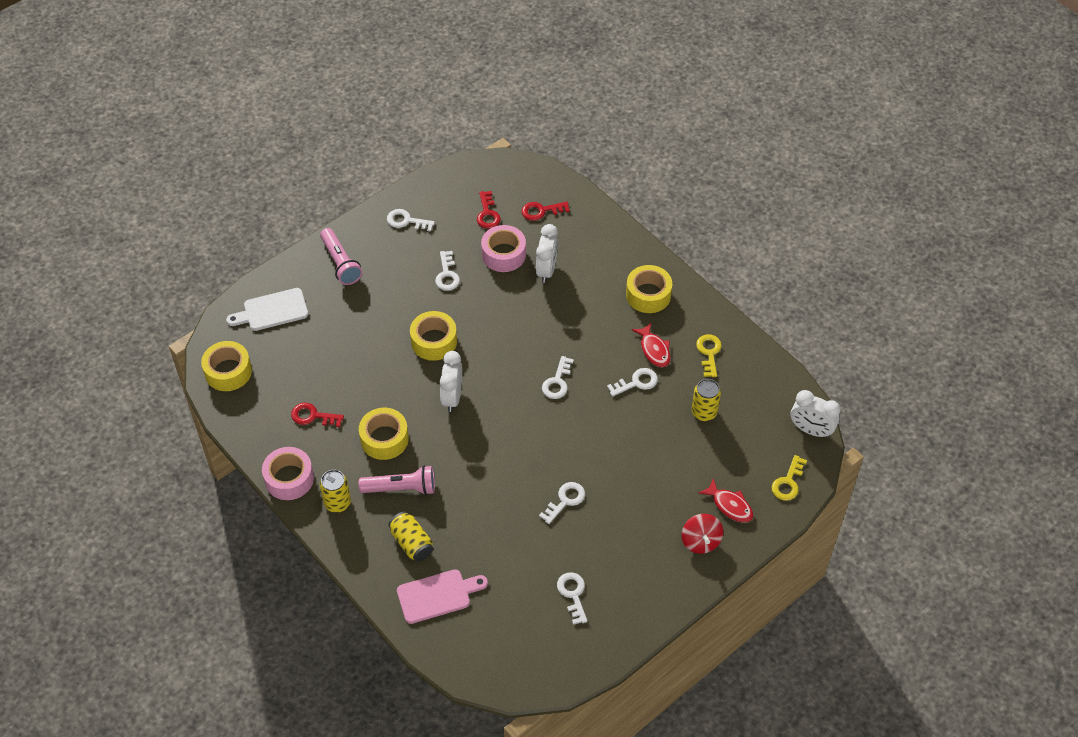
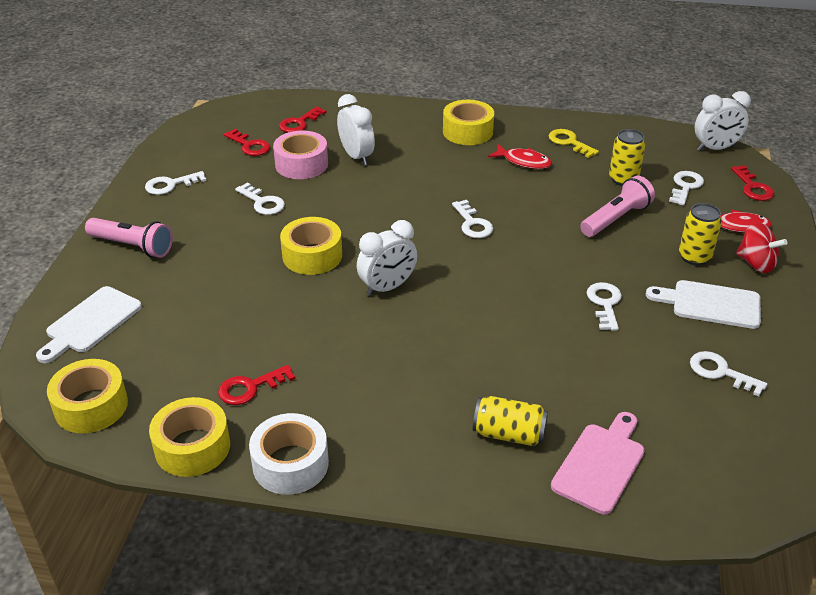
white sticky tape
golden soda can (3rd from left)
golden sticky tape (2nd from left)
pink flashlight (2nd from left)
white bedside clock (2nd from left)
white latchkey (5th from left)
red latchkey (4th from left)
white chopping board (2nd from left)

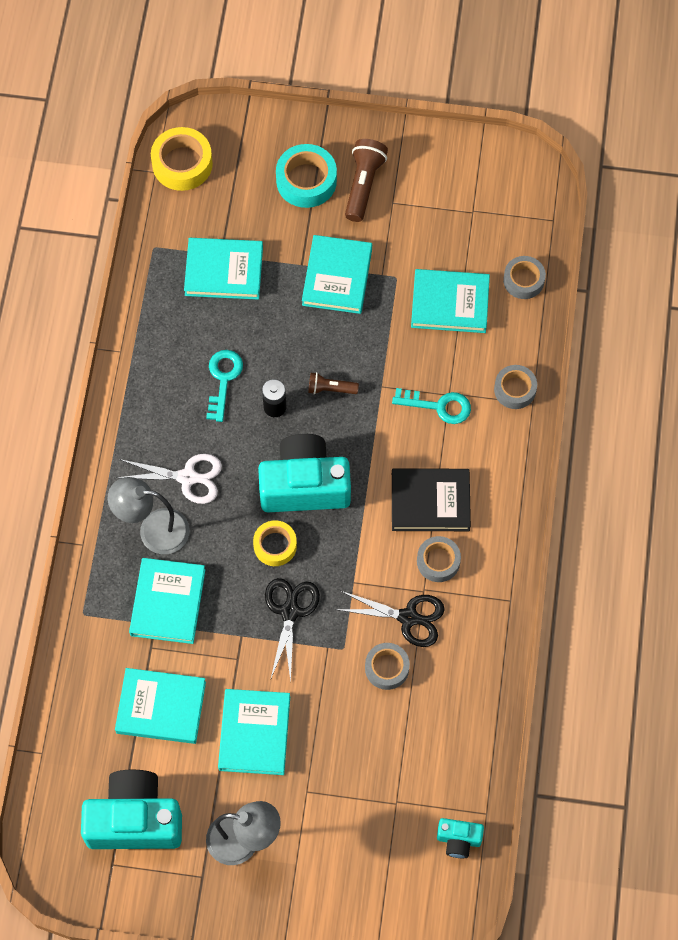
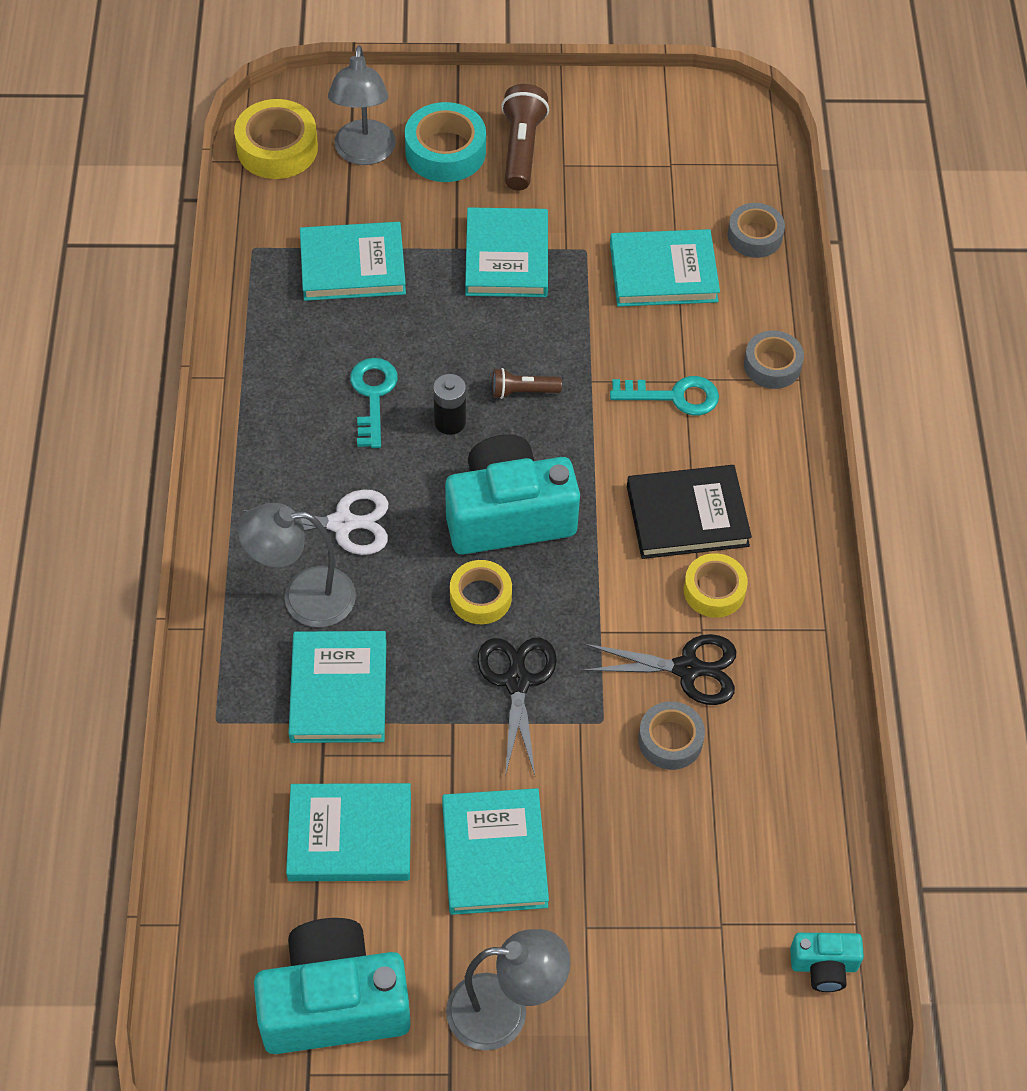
golden sticky tape (3rd from left)
grey reading lamp (2nd from left)

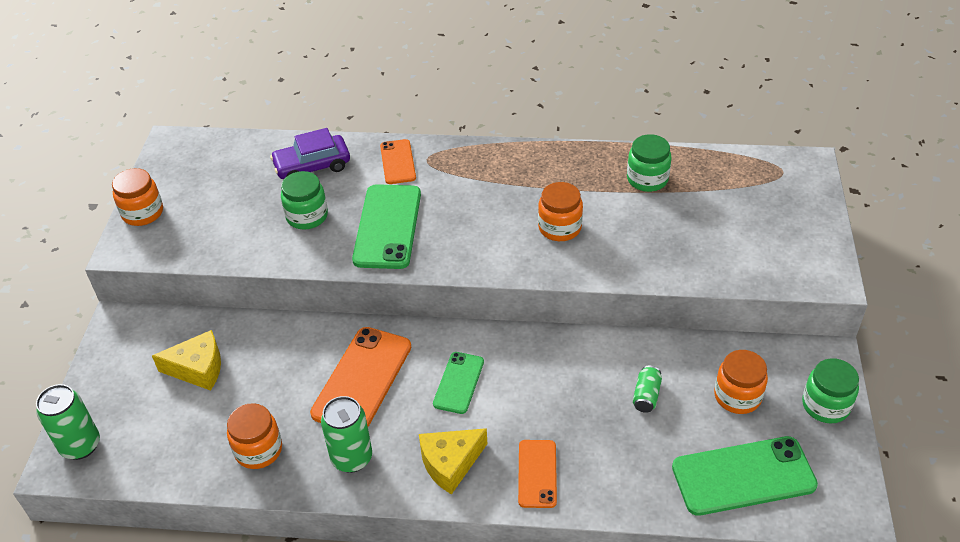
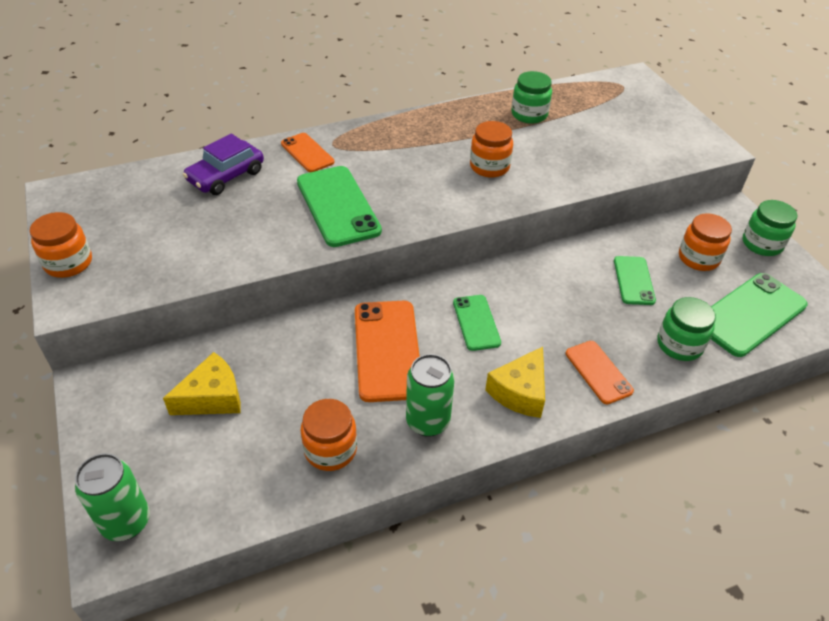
green jar (2nd from left)
green smartphone (3rd from left)

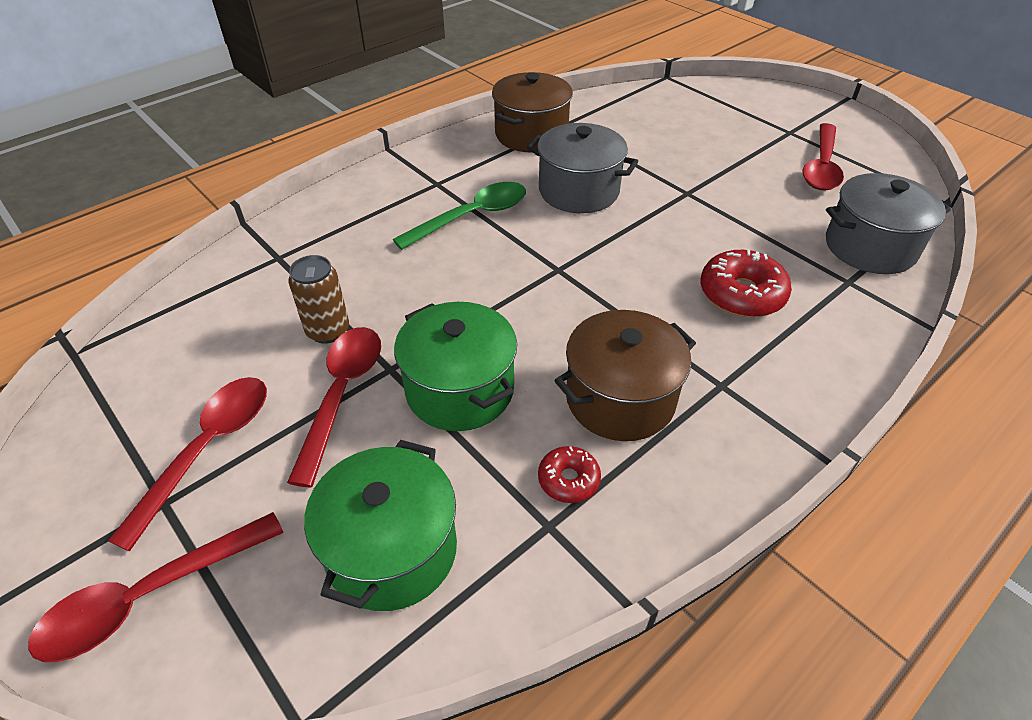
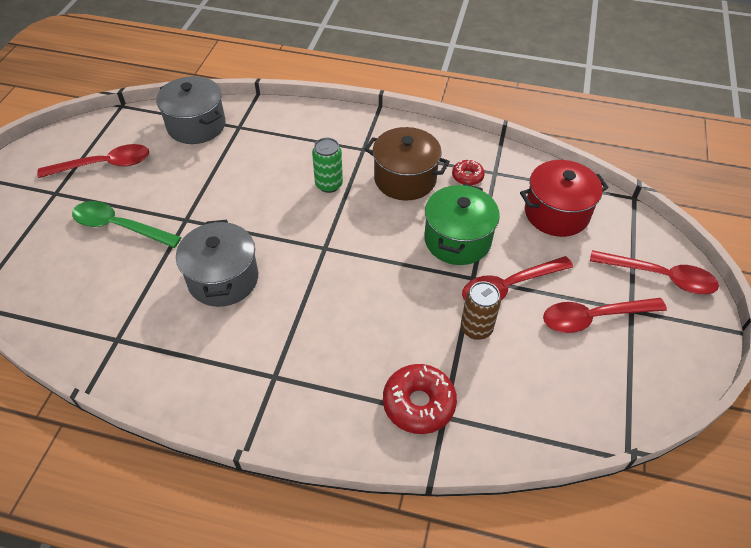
red stockpot
green spoon
dark brown stockpot (1st from left in the first image)
red donut (1st from left)
green soda can

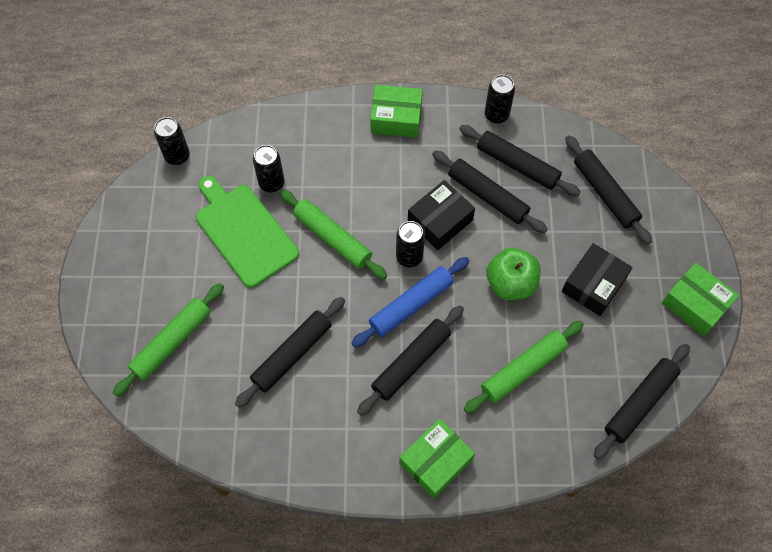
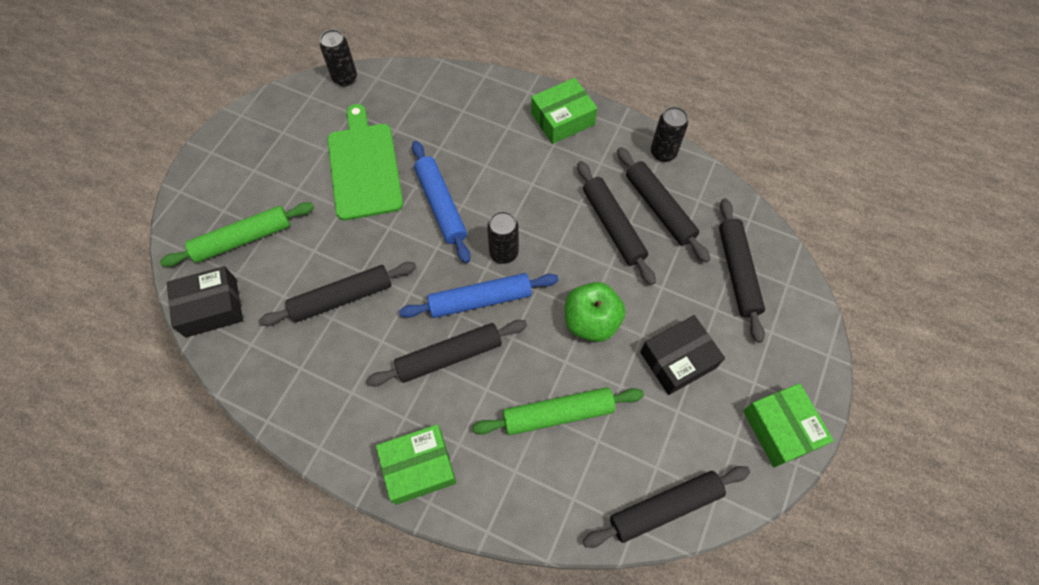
black soda can (2nd from left in the first image)
royal blue pastry roller (1st from left)
green package (2nd from left)
black package (1st from left)

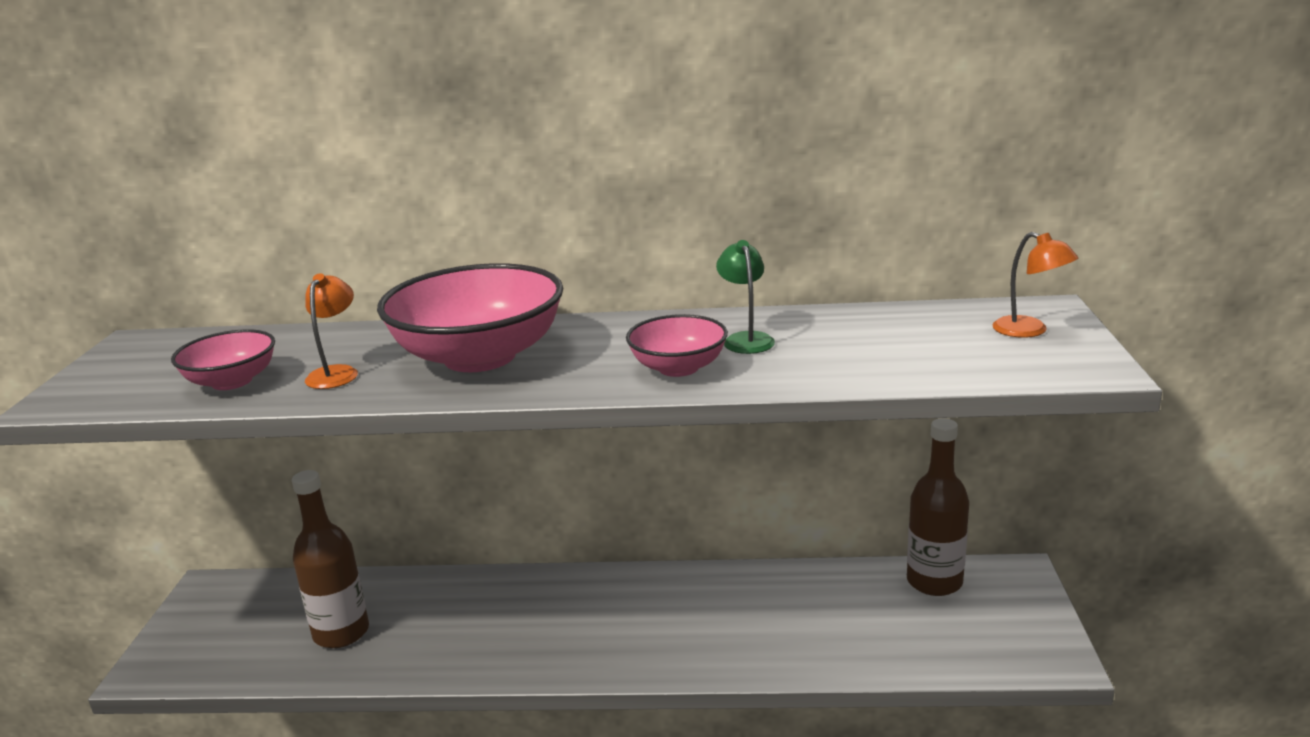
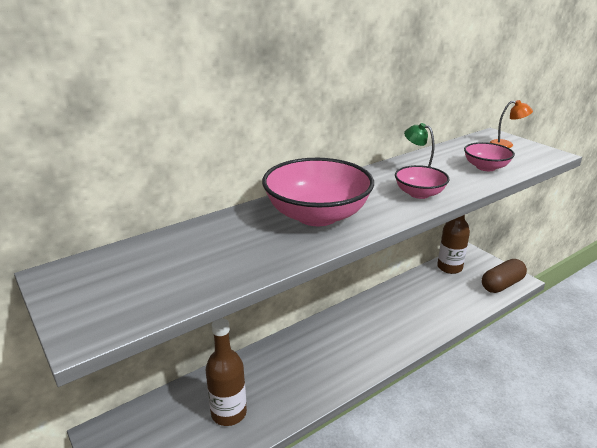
pink deep dish (3rd from left)
orange reading lamp (1st from left in the first image)
dark brown pill shape

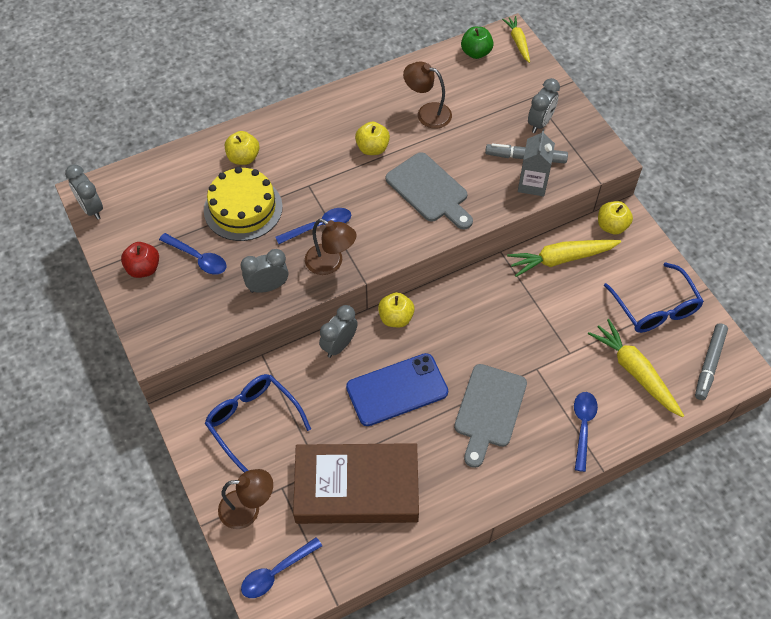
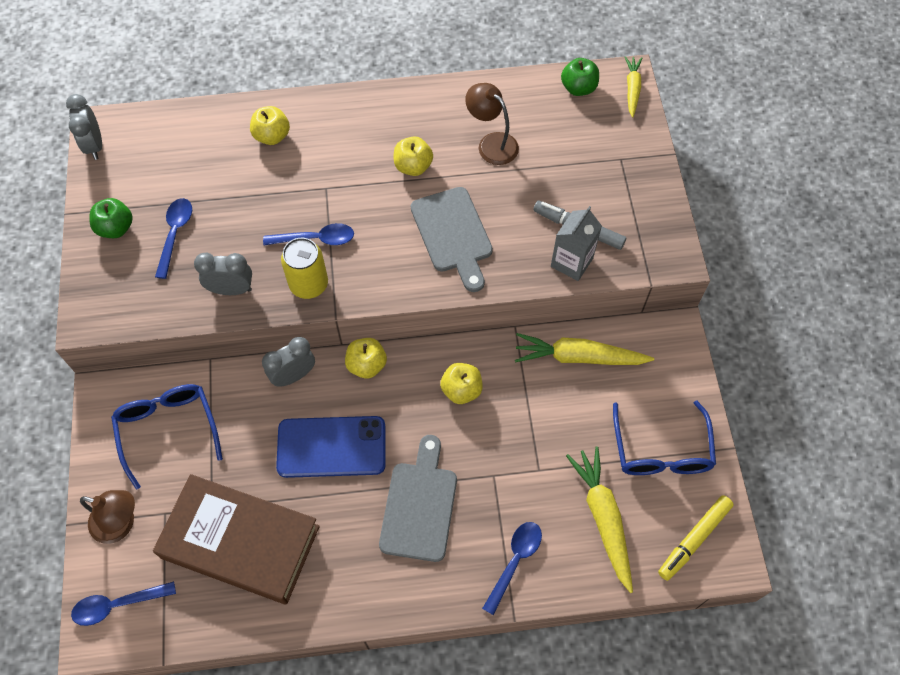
green apple (1st from left)
royal blue spoon (2nd from left)
golden cake
golden soda can
grey chopping board (1st from left)
grey bedside clock (4th from left in the first image)
golden apple (4th from left)
golden marker pen

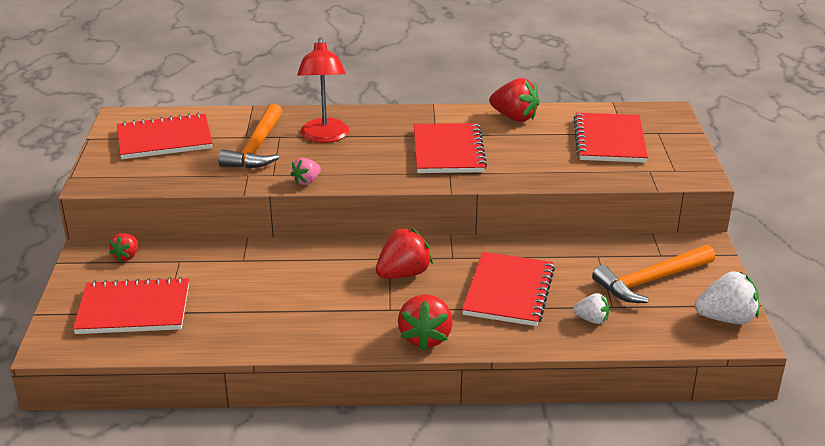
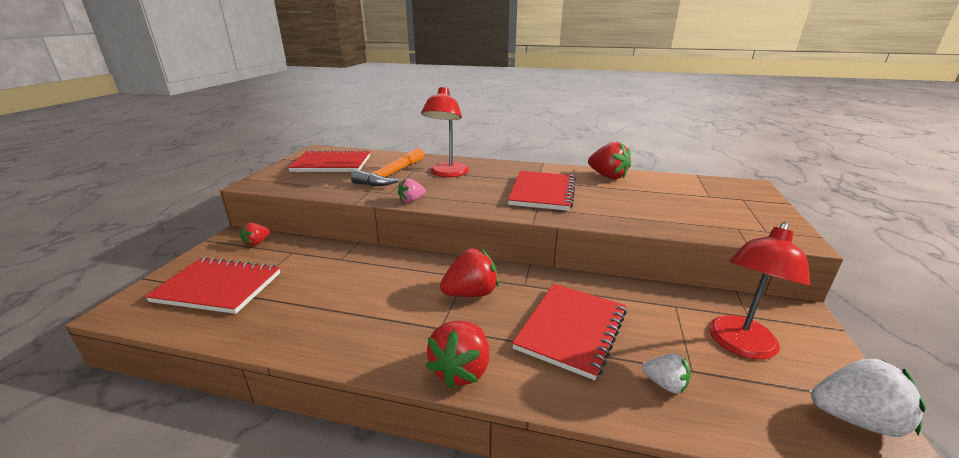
red notebook (5th from left in the first image)
red reading lamp (2nd from left)

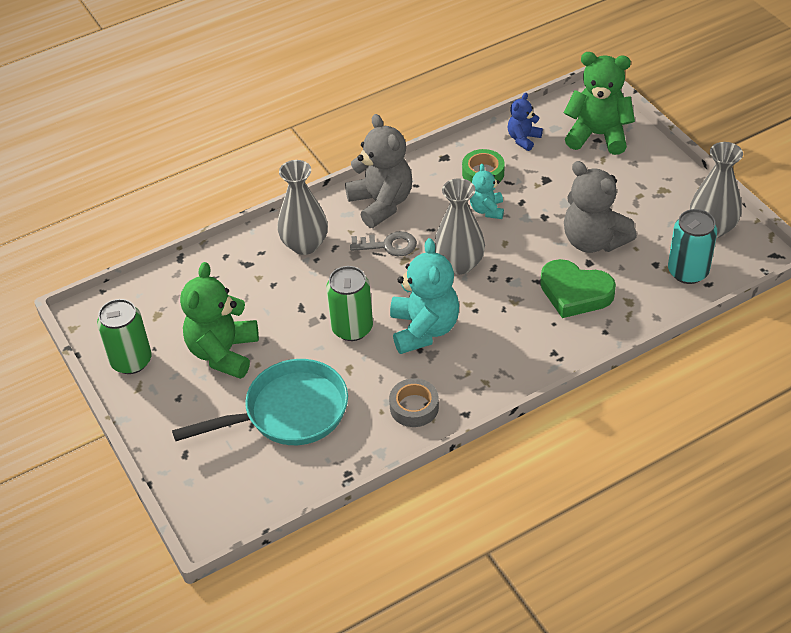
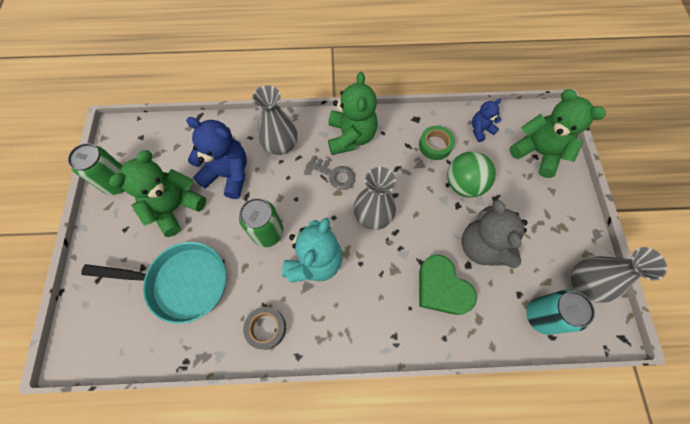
green stuffed bear (2nd from left)
teal stuffed bear (2nd from left in the first image)
royal blue stuffed bear (1st from left)
green ball

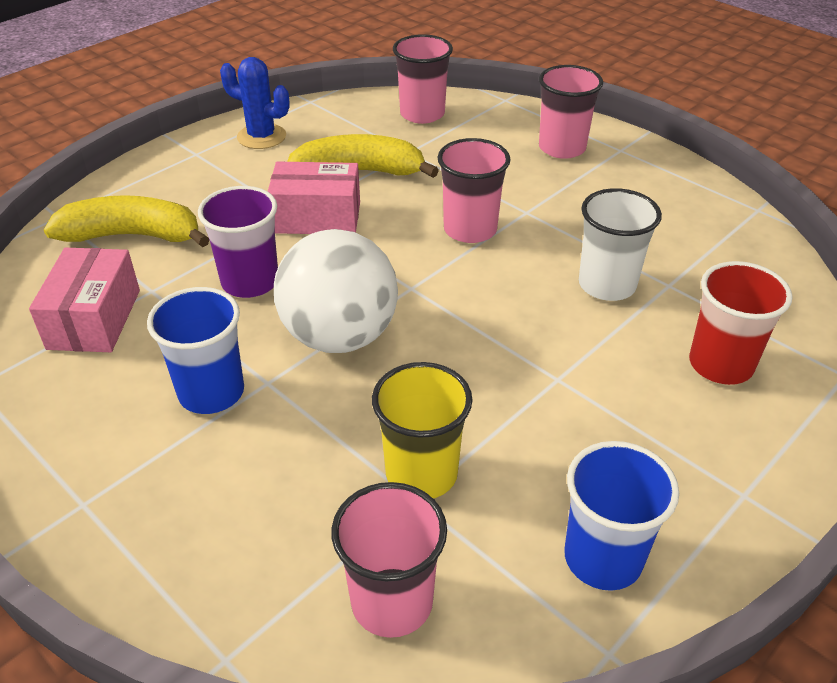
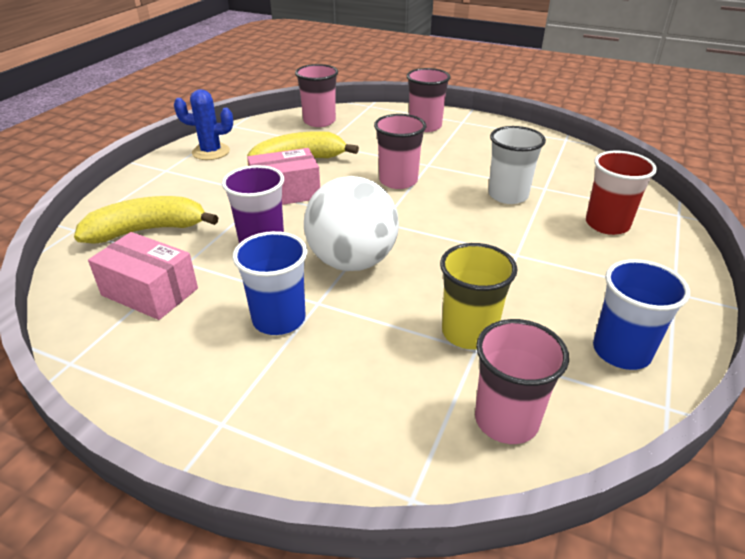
pink package (1st from left)

